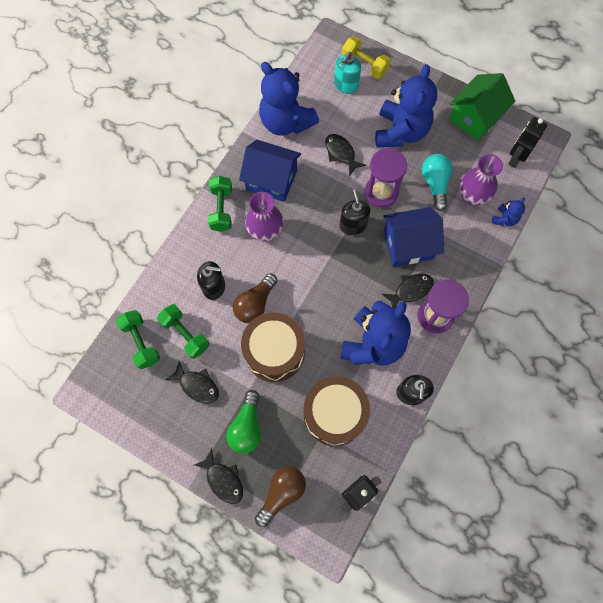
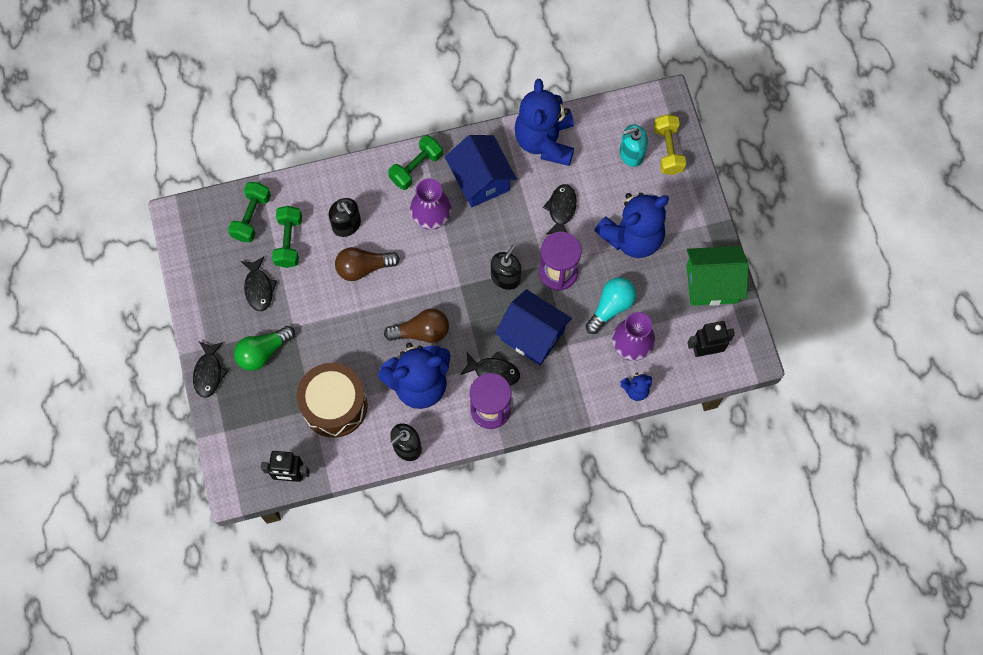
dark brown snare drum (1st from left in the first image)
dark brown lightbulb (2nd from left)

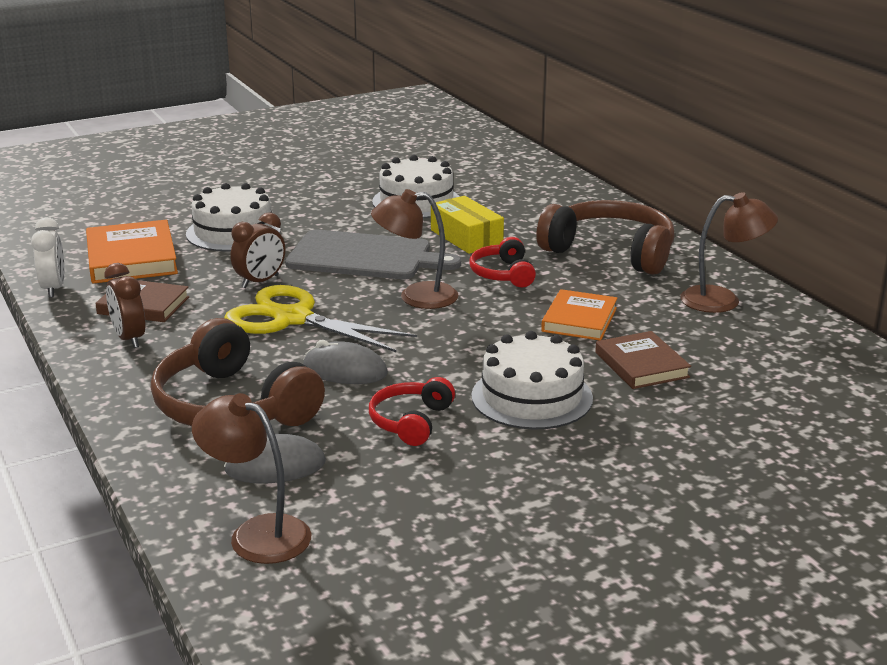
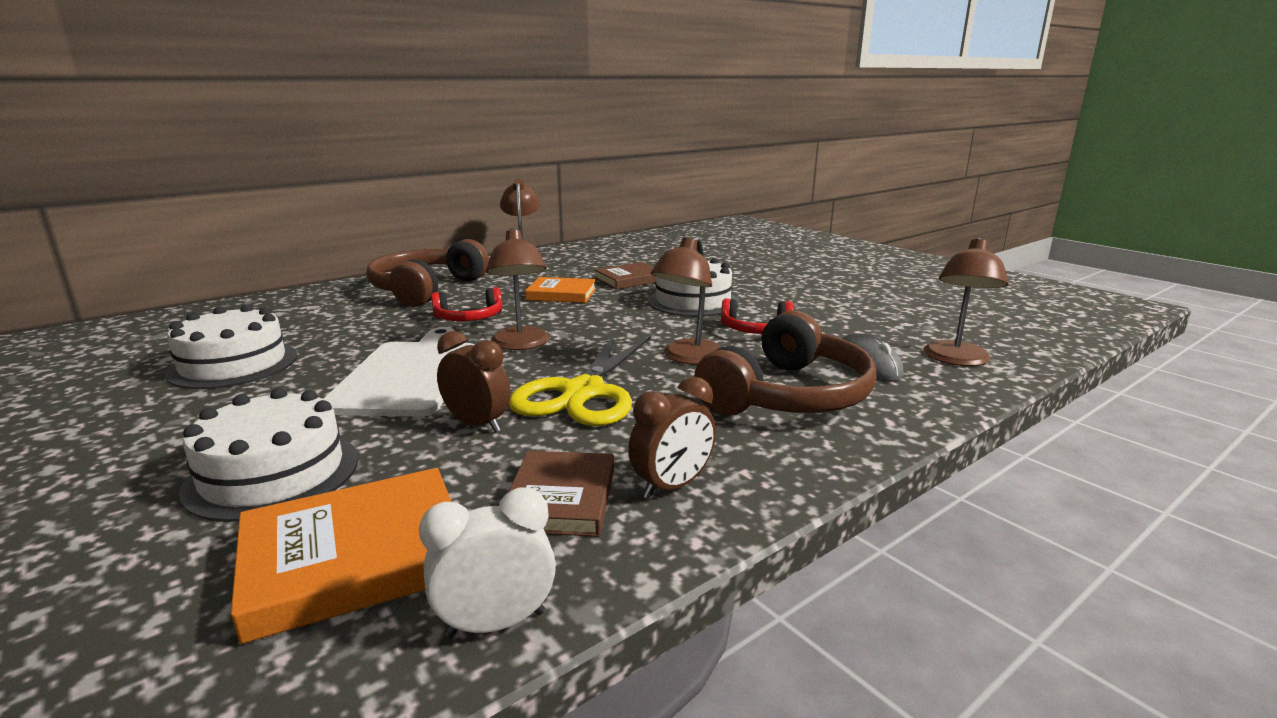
white chopping board
dark brown reading lamp (3rd from left)
golden package

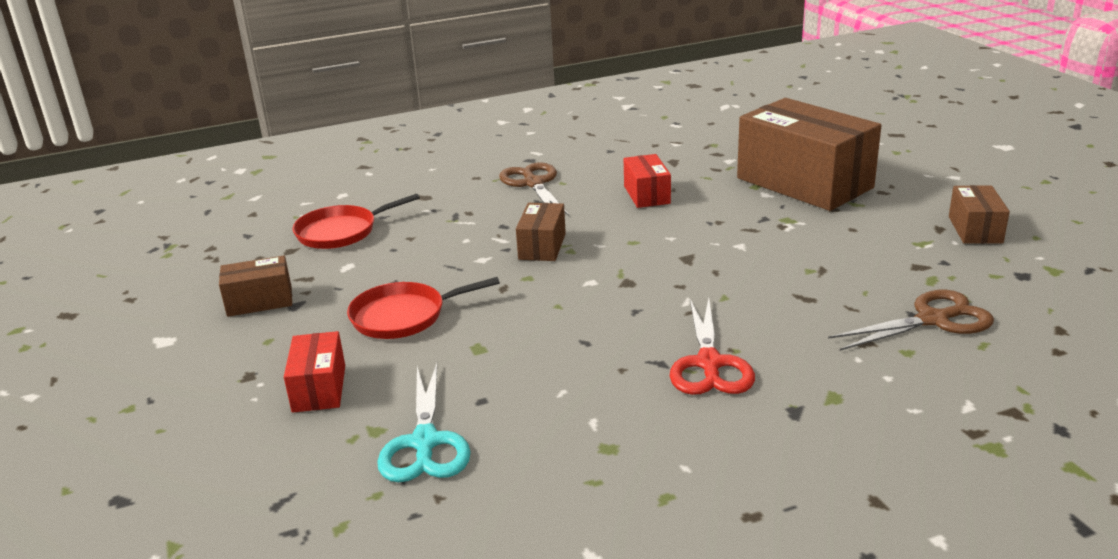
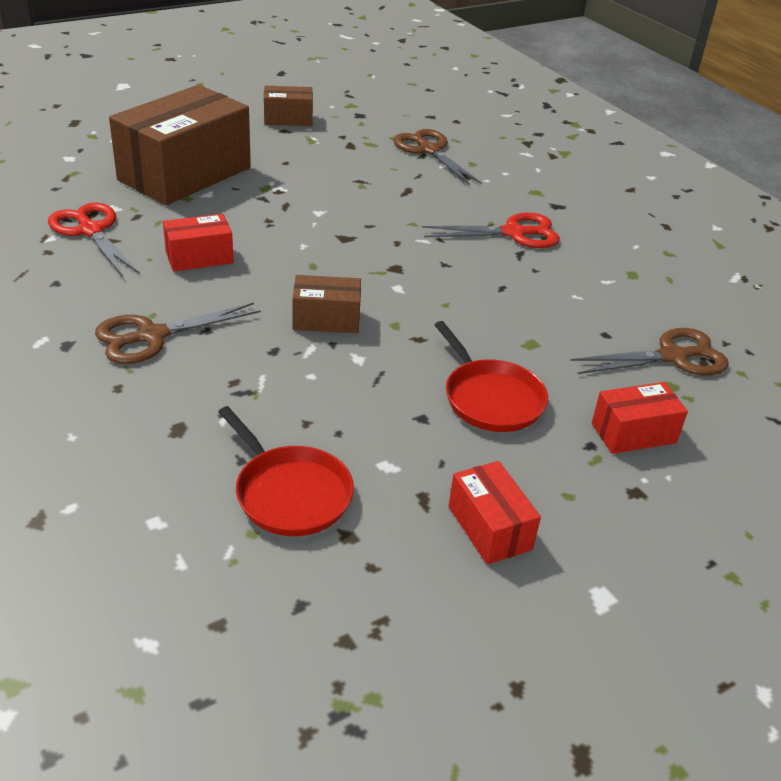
red package (2nd from left)
dark brown pair of scissors (3rd from left)
red pair of scissors (1st from left)

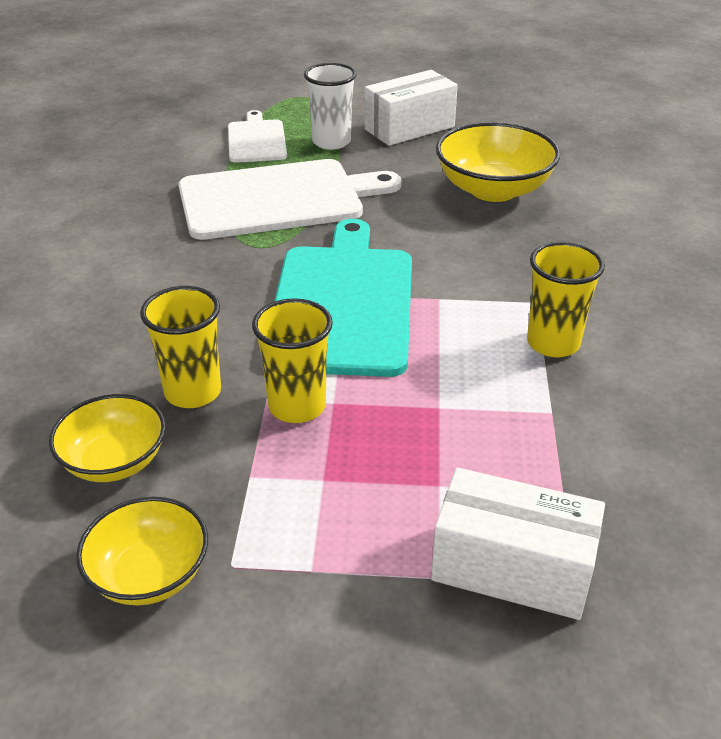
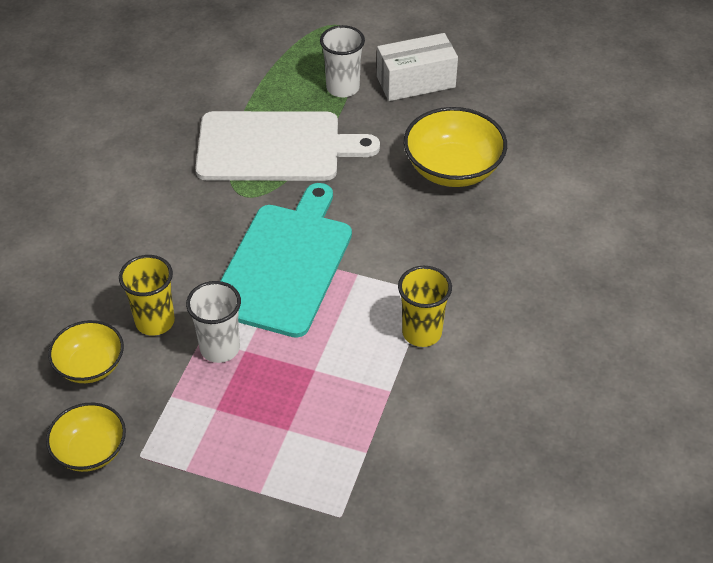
white chopping board (1st from left in the first image)
white cup (1st from left)
white package (2nd from left in the first image)

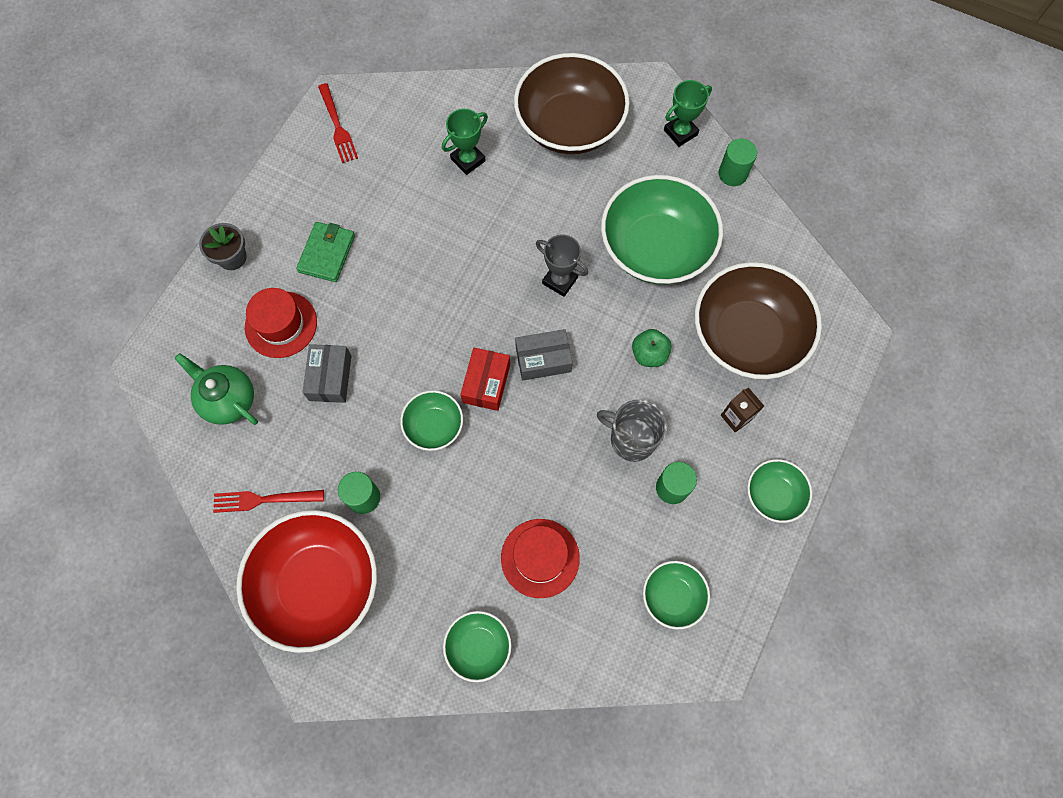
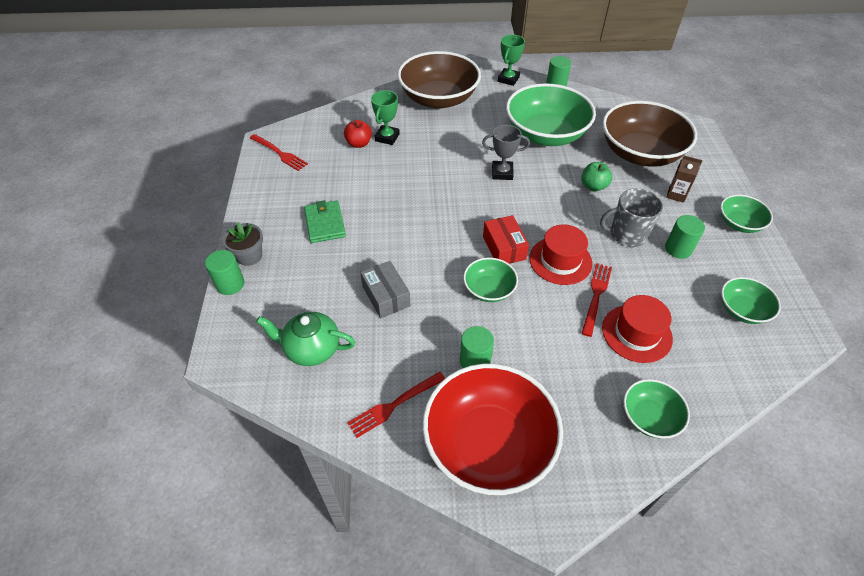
red tall hat (1st from left)
grey package (2nd from left in the first image)
green solid cylinder (1st from left)
red apple
red fork (3rd from left)

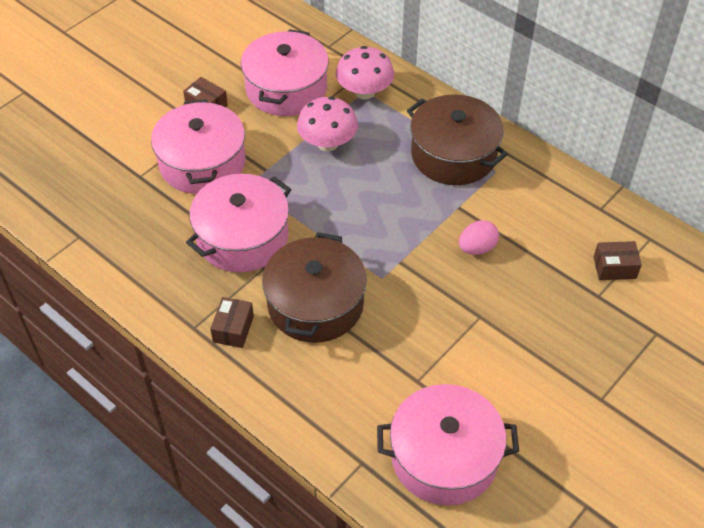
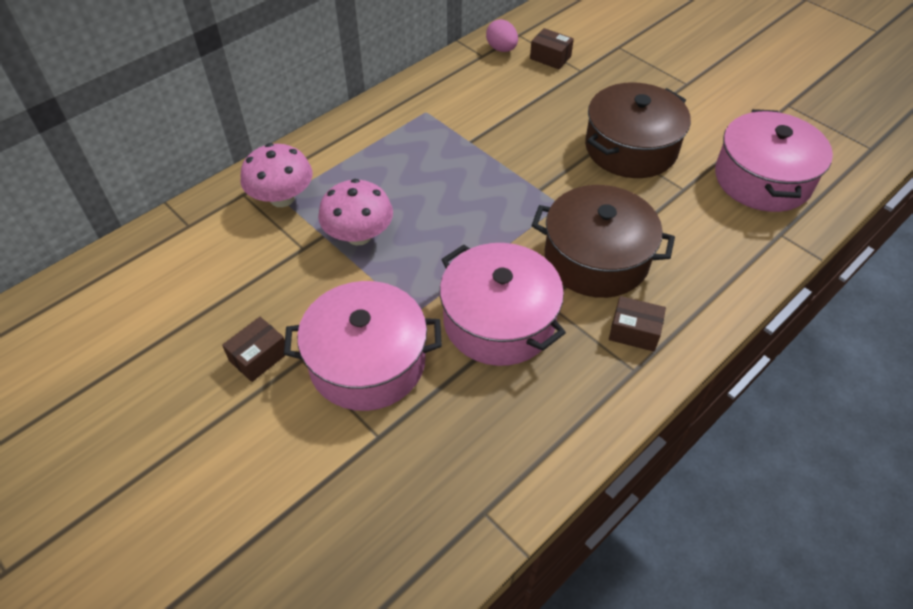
pink stockpot (3rd from left in the first image)
dark brown stockpot (2nd from left)
pink toy egg
dark brown package (2nd from left)

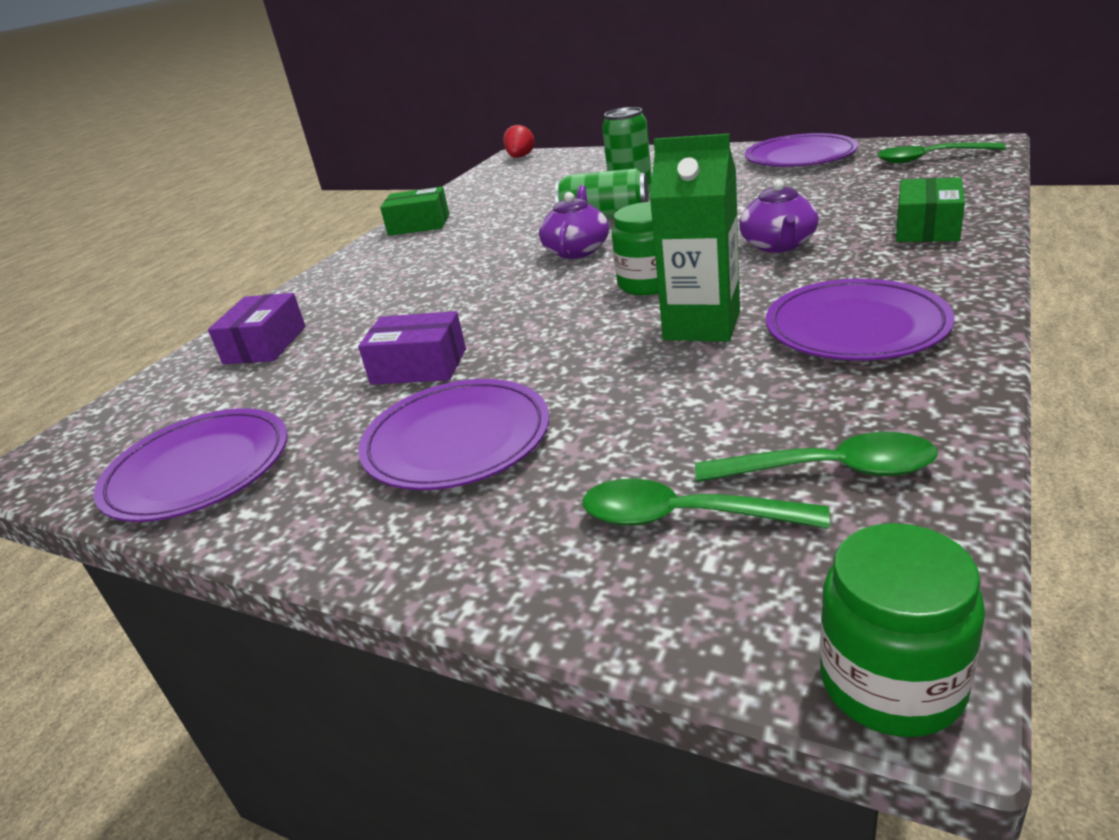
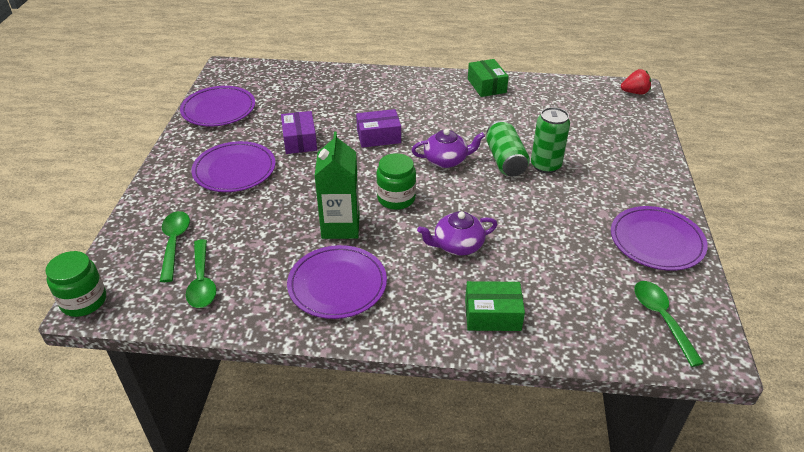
violet package (2nd from left)

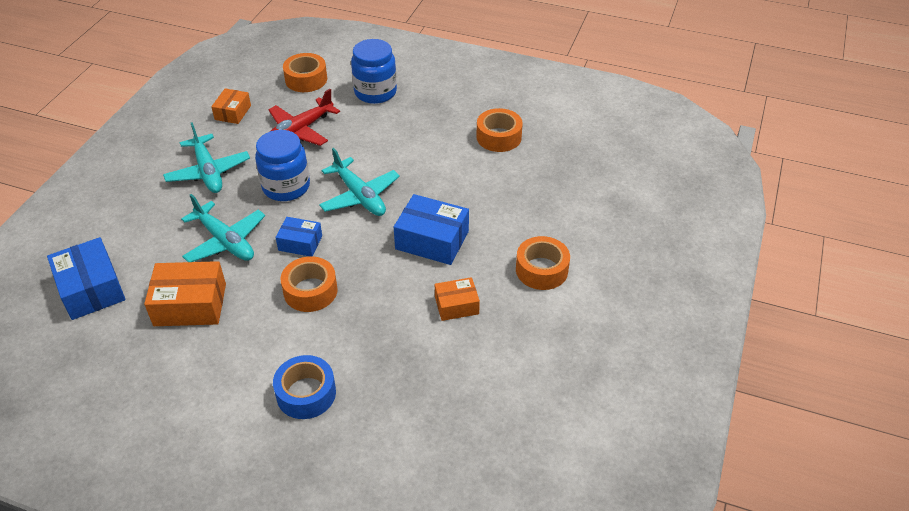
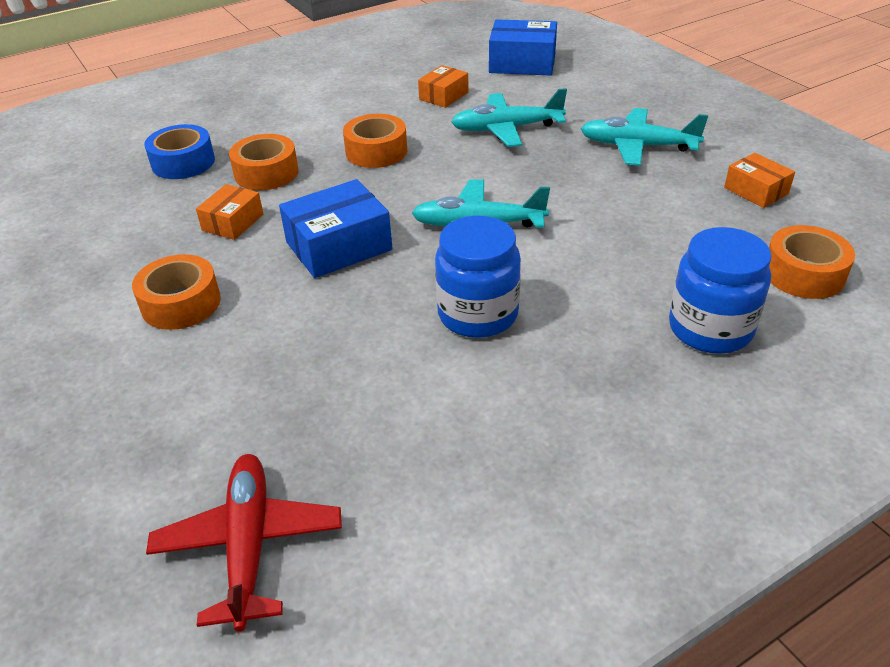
orange package (2nd from left)
royal blue jar (1st from left)
red aeroplane
royal blue sticky tape
royal blue package (2nd from left in the first image)
orange sticky tape (2nd from left)

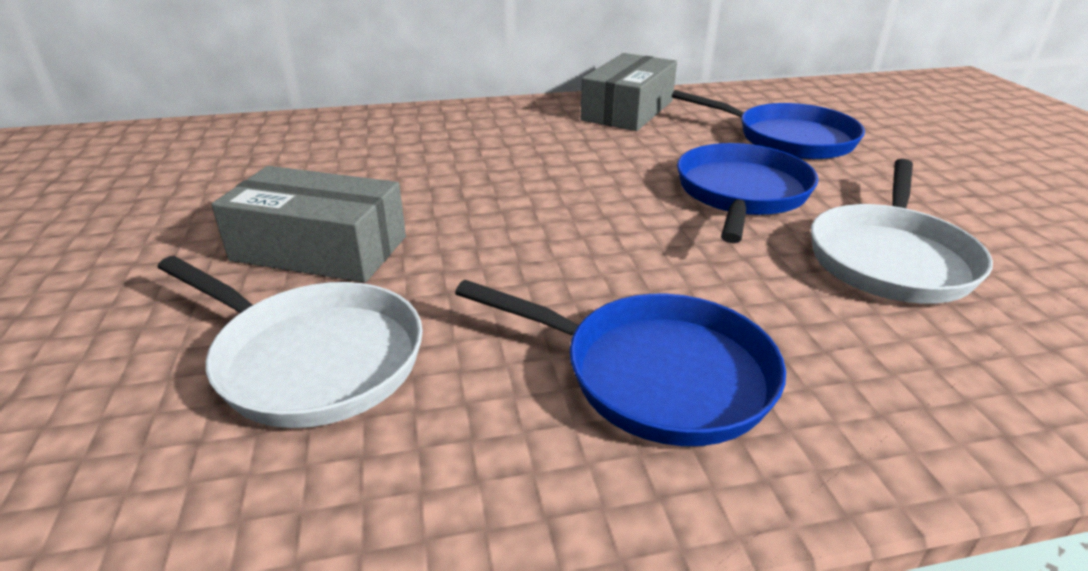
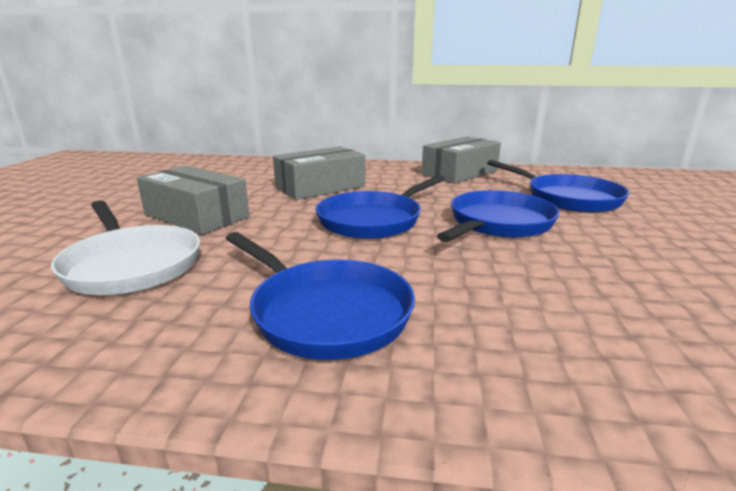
white skillet (2nd from left in the first image)
grey package (2nd from left)
royal blue skillet (2nd from left)

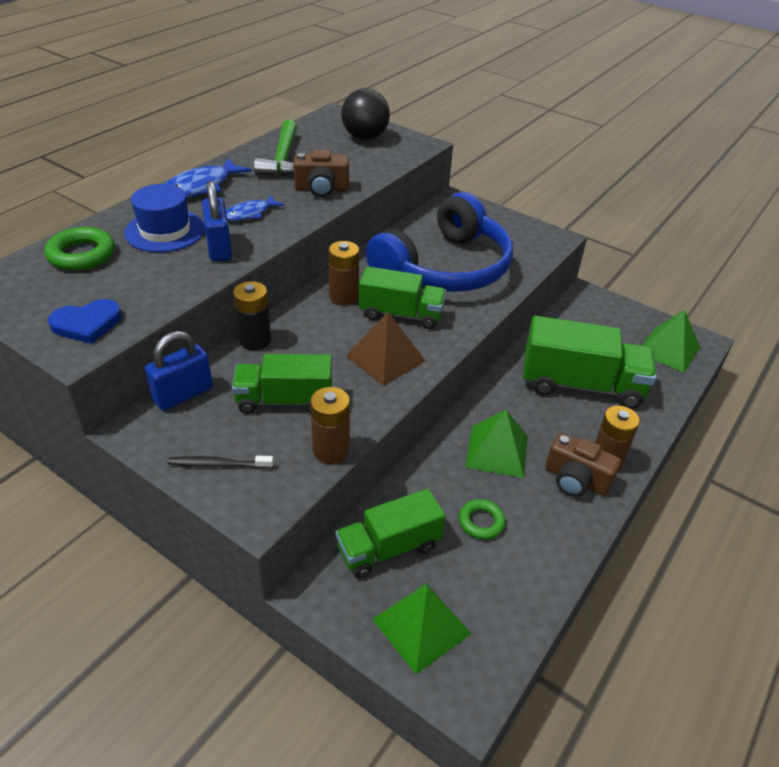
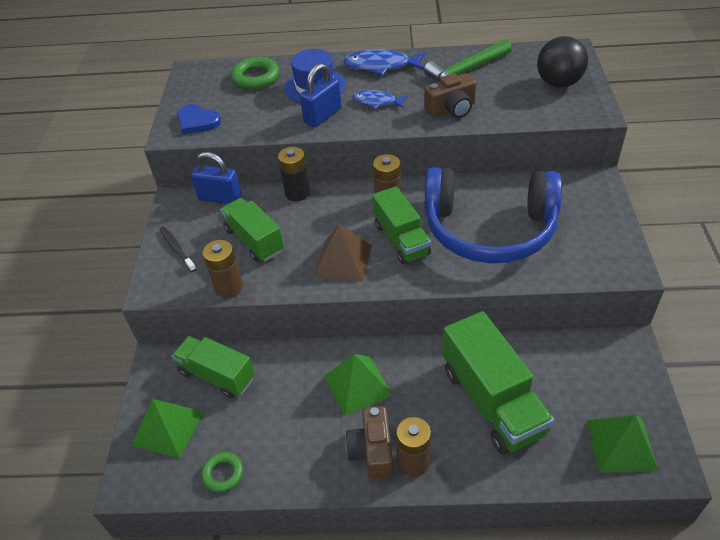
dark brown photo camera (2nd from left)
green torus (1st from left)

